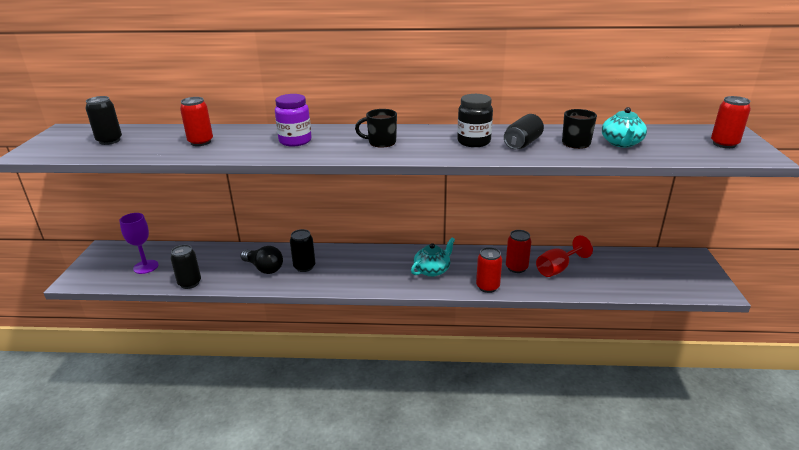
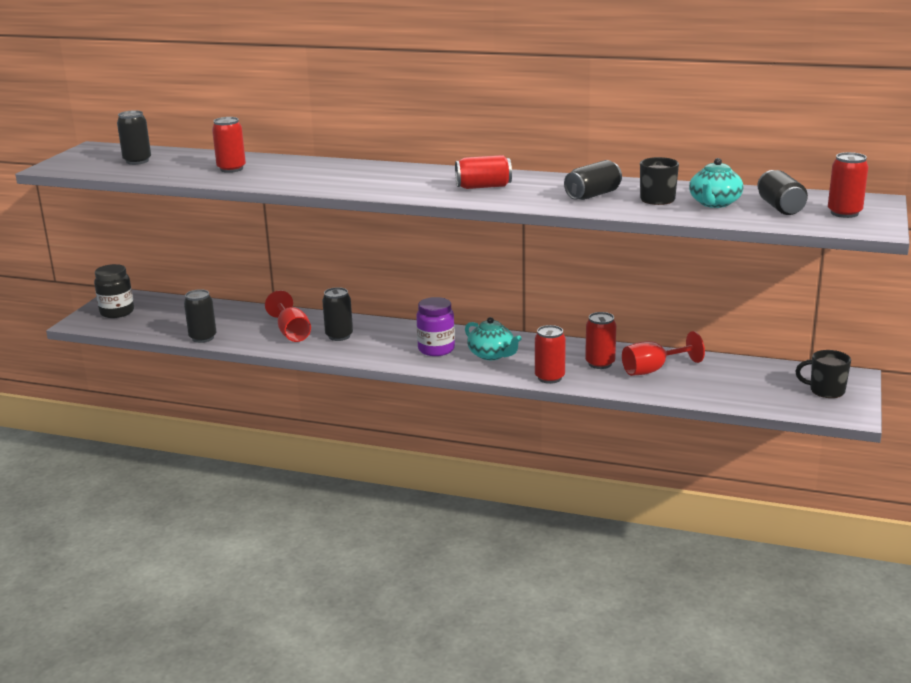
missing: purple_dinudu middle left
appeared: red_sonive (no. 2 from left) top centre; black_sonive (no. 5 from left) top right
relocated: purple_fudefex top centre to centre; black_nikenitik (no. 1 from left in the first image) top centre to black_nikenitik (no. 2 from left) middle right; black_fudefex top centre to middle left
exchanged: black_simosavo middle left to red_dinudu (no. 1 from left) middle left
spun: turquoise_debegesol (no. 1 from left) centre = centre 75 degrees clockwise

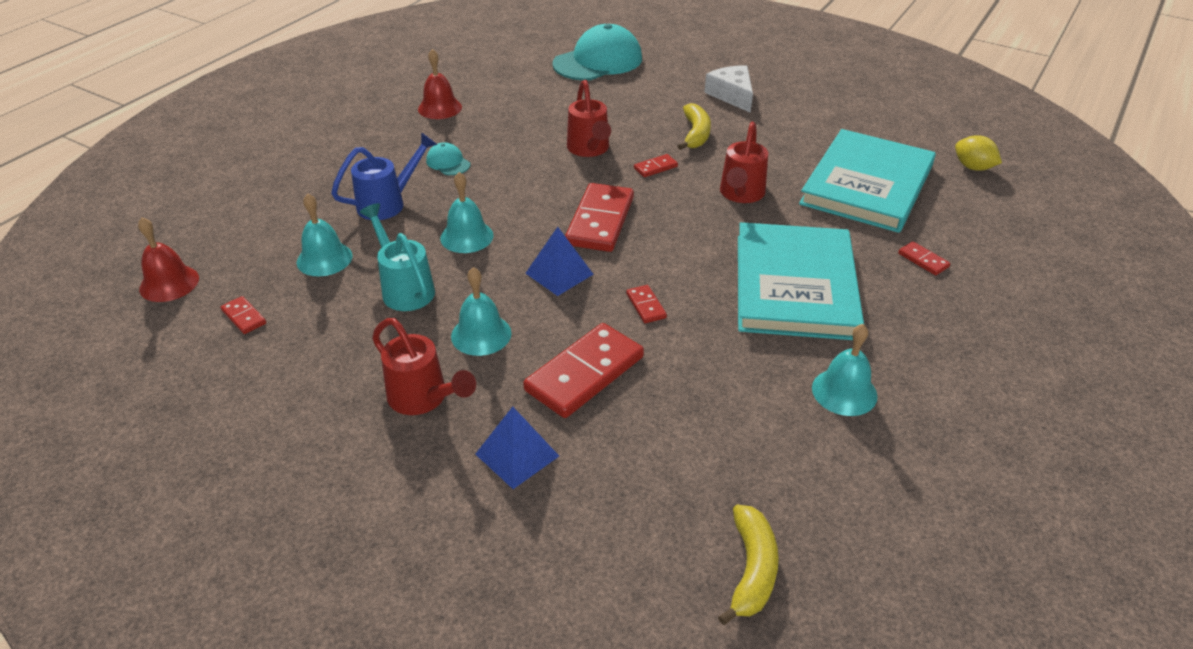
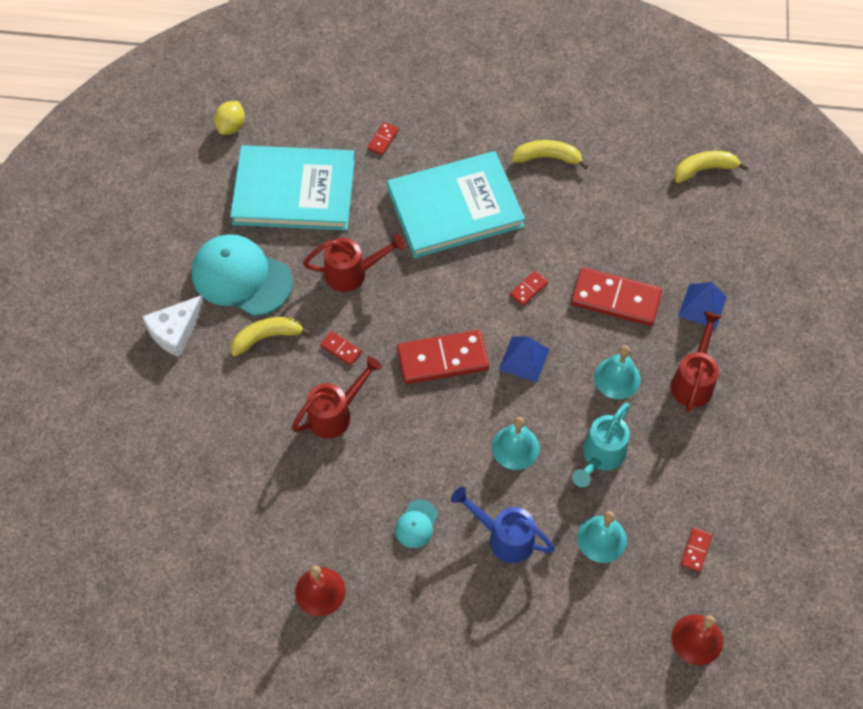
relocated: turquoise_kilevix (no. 2 from left in the first image) top centre to turquoise_kilevix (no. 1 from left) middle left
exchanged: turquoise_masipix (no. 4 from left) middle right to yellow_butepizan (no. 2 from left) top centre

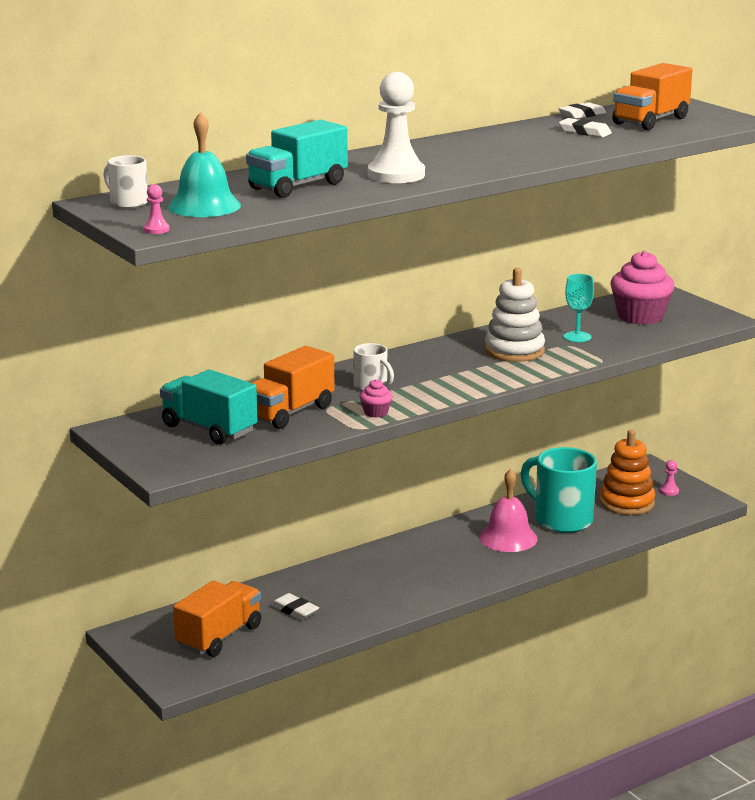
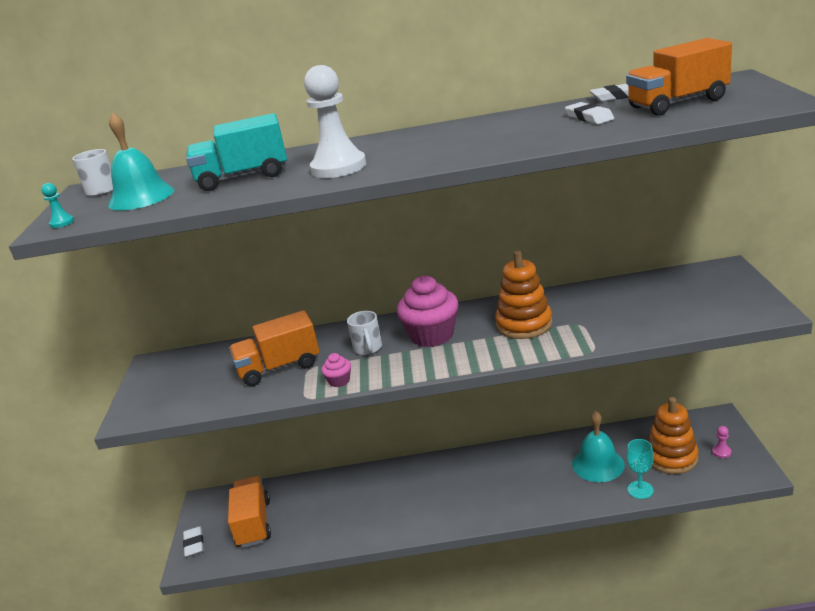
missing: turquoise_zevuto (no. 1 from left) middle left; pink_masipix middle right
relocated: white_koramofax (no. 1 from left) bottom centre to bottom left; turquoise_dinudu middle right to bottom right; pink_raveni (no. 2 from left) middle right to centre
exchanged: turquoise_nikenitik middle right to turquoise_masipix (no. 2 from left) bottom right
colour: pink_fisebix (no. 1 from left) top left to turquoise_fisebix middle left; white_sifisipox middle right to orange_sifisipox (no. 1 from left) centre
spun: orange_zevuto (no. 1 from left) bottom left = bottom left 75 degrees counterclockwise

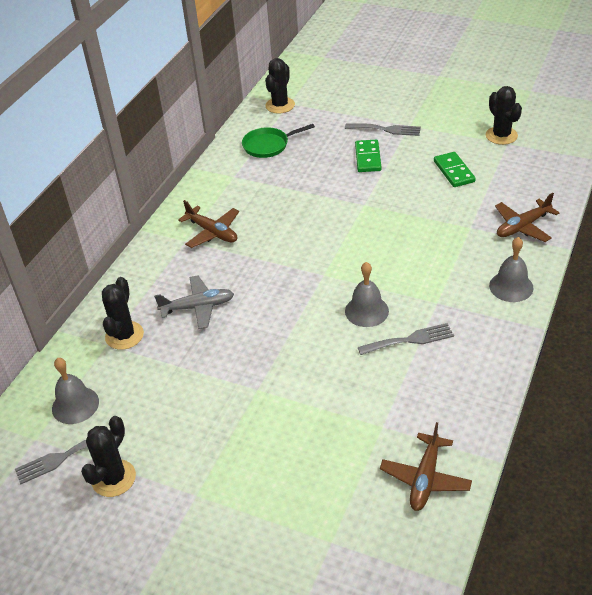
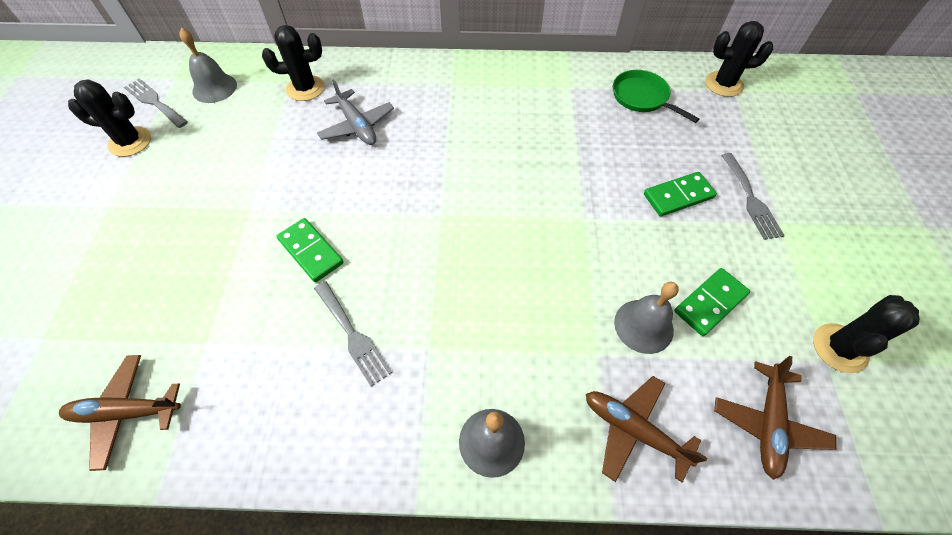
appeared: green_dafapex (no. 1 from left) middle left
relocated: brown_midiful (no. 1 from left in the first image) centre to brown_midiful (no. 3 from left) bottom right; grey_masipix (no. 2 from left in the first image) centre to grey_masipix (no. 3 from left) middle right

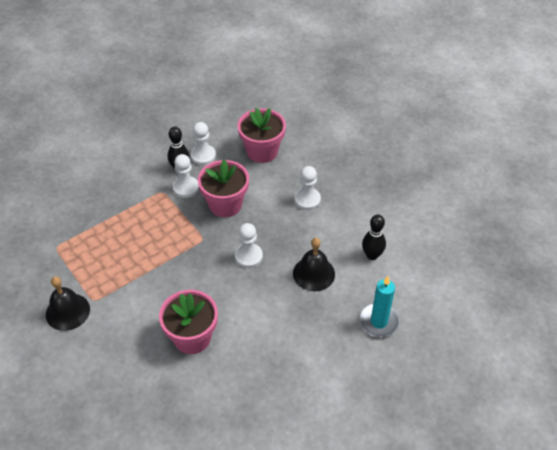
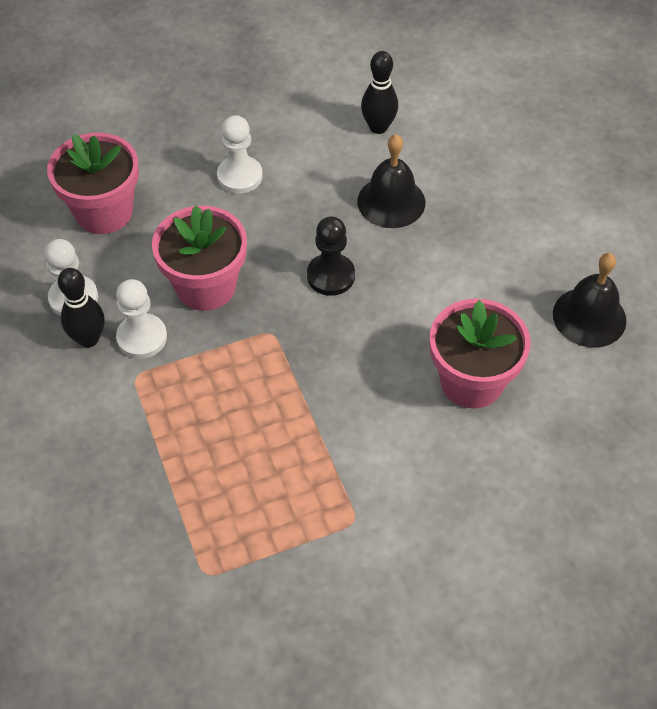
missing: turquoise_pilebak bottom right
relocated: black_masipix (no. 1 from left in the first image) bottom left to black_masipix (no. 2 from left) middle right
colour: white_fisebix (no. 3 from left) centre to black_fisebix centre

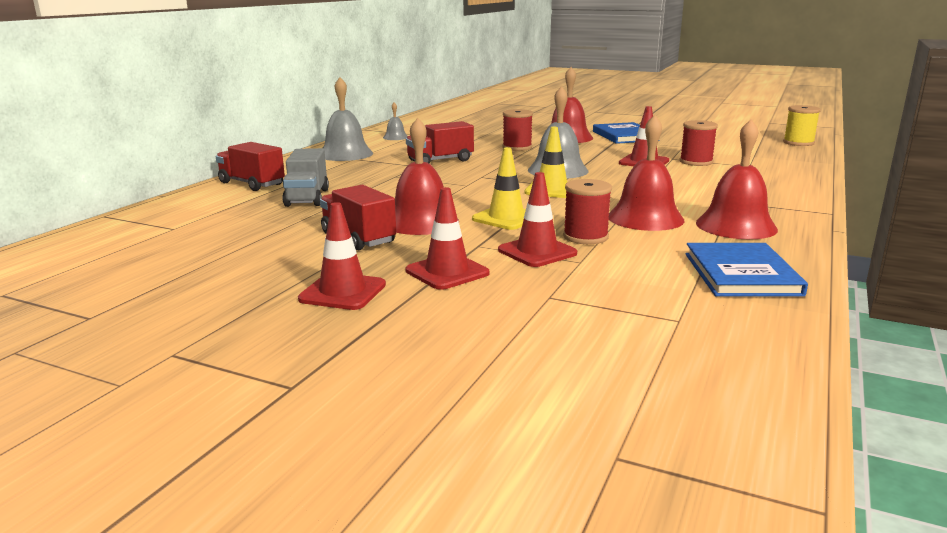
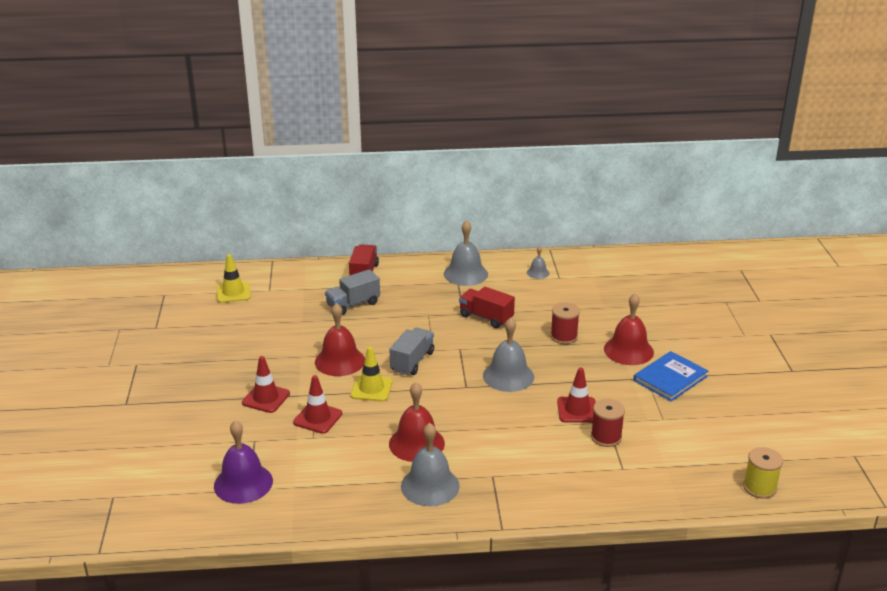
missing: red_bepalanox (no. 1 from left) centre; red_zevuto (no. 2 from left) centre; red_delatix (no. 2 from left) centre; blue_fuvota (no. 2 from left) middle right
appeared: purple_masipix bottom left; grey_zevuto (no. 2 from left) centre
relocated: yellow_bepalanox (no. 2 from left in the first image) top centre to yellow_bepalanox (no. 1 from left) middle left
colour: red_masipix (no. 4 from left) middle right to grey_masipix (no. 1 from left) bottom centre

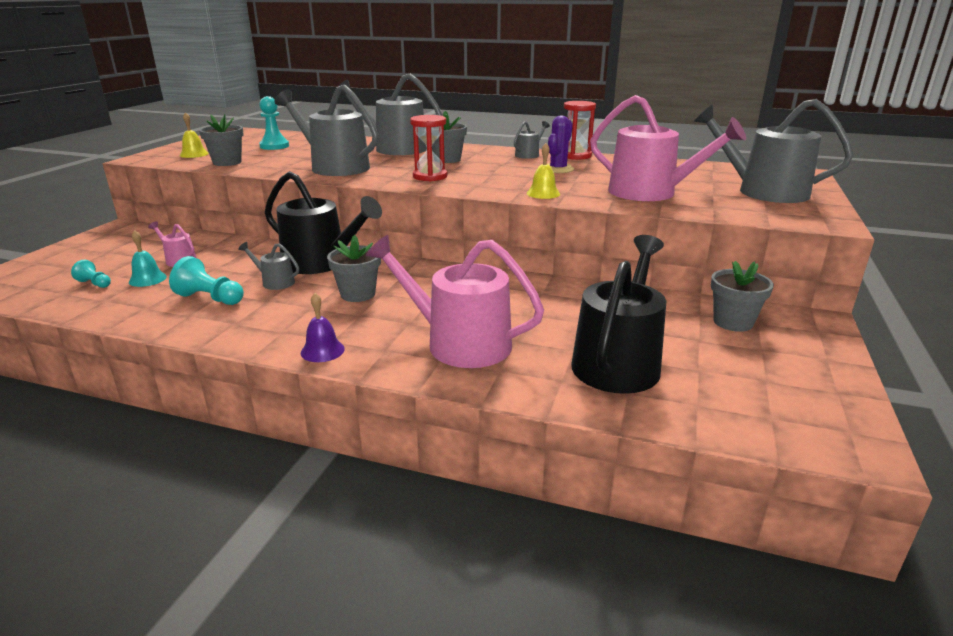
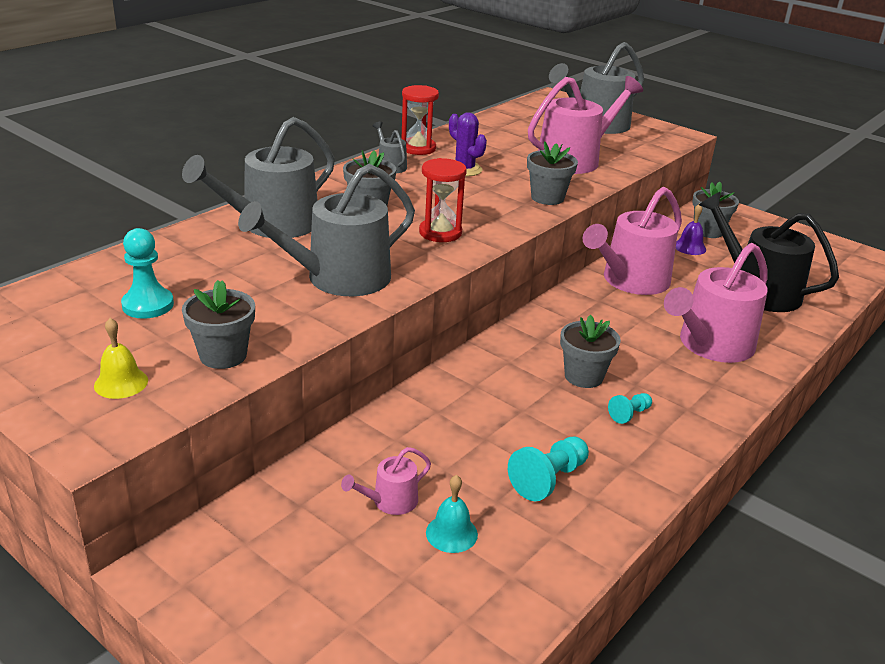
missing: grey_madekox (no. 1 from left) middle left; black_madekox (no. 1 from left) centre
appeared: pink_madekox (no. 3 from left) middle right
relocated: turquoise_fisebix (no. 1 from left in the first image) middle left to turquoise_fisebix (no. 3 from left) middle right; purple_masipix centre to middle right
exchanged: yellow_masipix (no. 2 from left) top centre to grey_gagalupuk (no. 3 from left) top centre

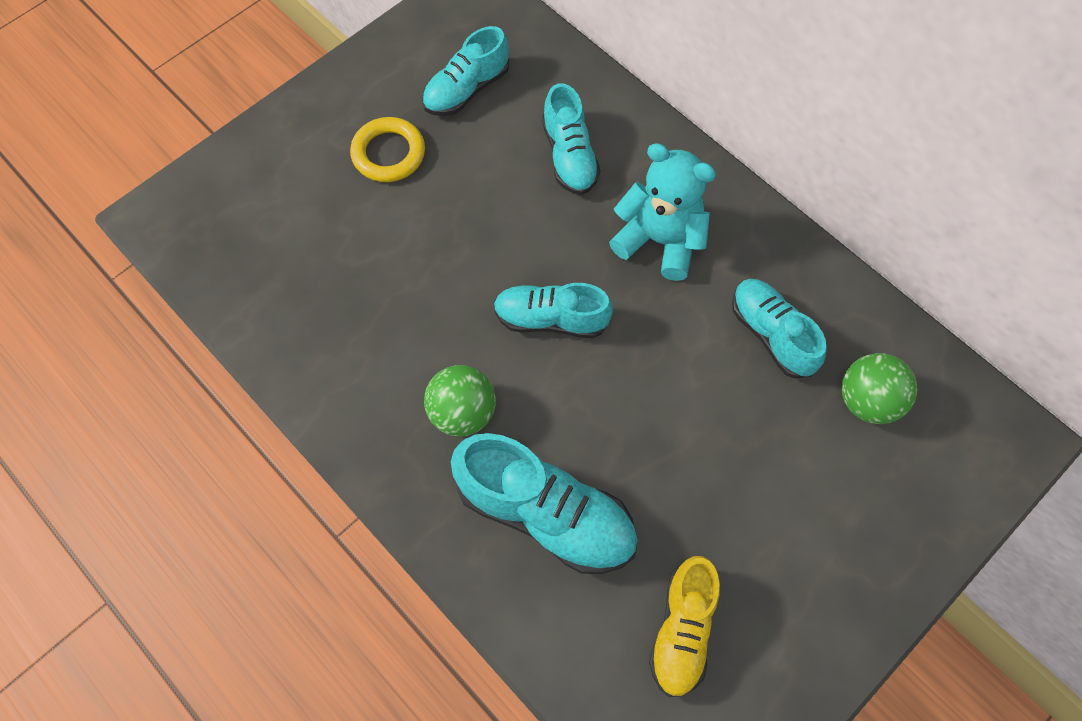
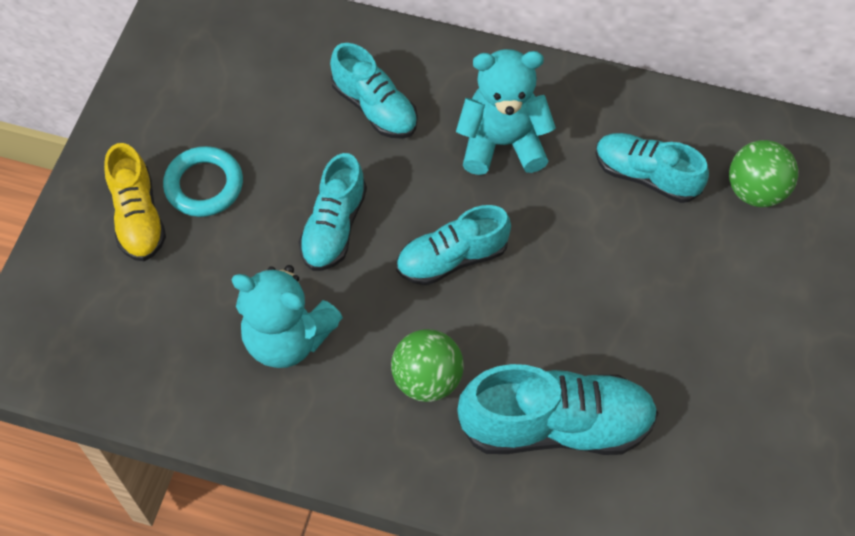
appeared: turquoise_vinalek (no. 1 from left) centre
relocated: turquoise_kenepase (no. 1 from left) top centre to centre; yellow_kenepase bottom centre to middle left
colour: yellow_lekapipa top centre to turquoise_lekapipa middle left

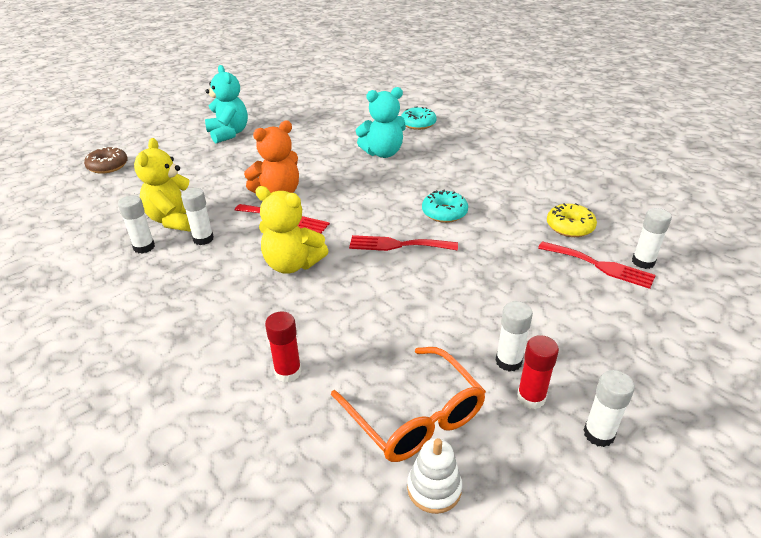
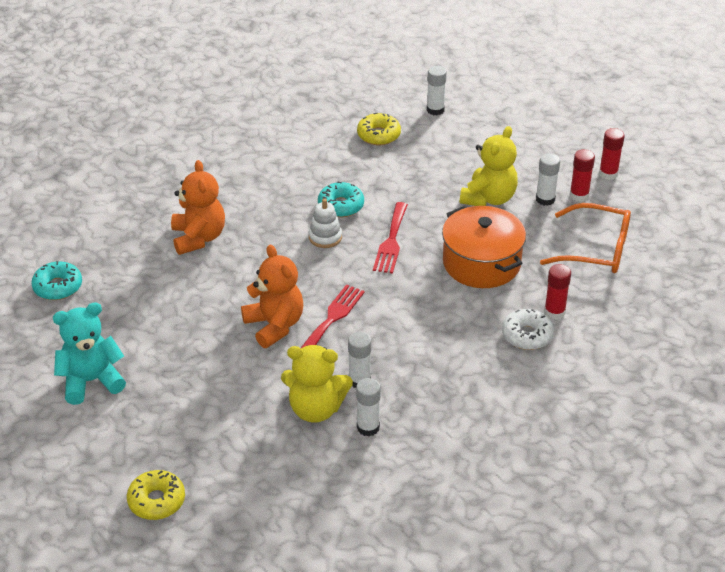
missing: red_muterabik (no. 3 from left) middle right
appeared: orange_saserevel middle right; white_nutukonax middle right
relocated: yellow_vinalek (no. 2 from left) centre to top right; turquoise_nutukonax (no. 1 from left) top centre to middle left; white_sifisipox bottom centre to centre
colour: brown_nutukonax top left to yellow_nutukonax (no. 1 from left) bottom left; turquoise_vinalek (no. 2 from left) top centre to orange_vinalek (no. 1 from left) middle left; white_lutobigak (no. 4 from left) bottom right to red_lutobigak (no. 3 from left) top right
spun: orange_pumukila bottom centre = middle right 45 degrees clockwise

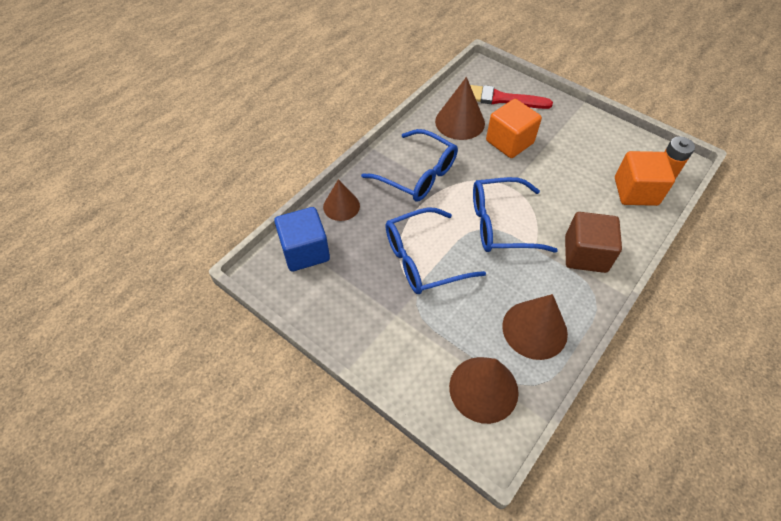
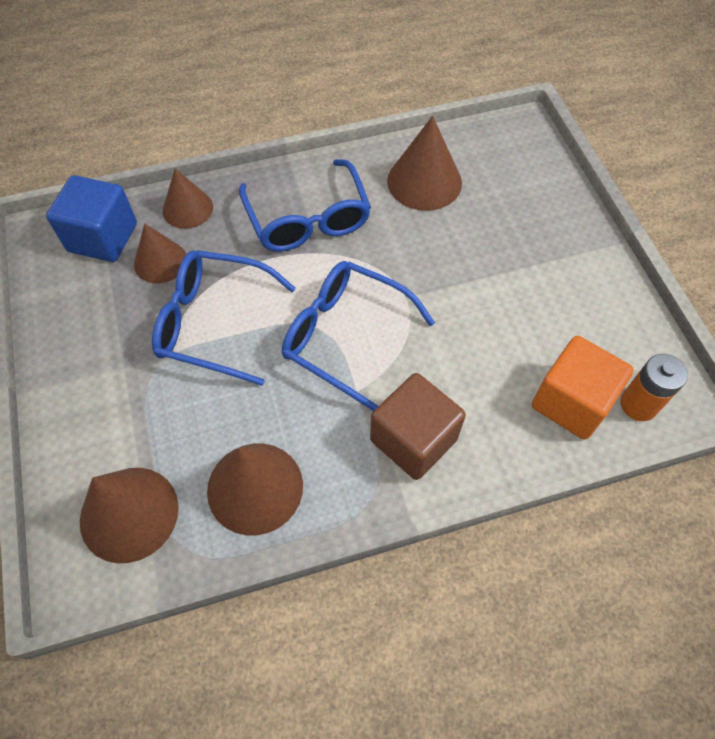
missing: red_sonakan top centre; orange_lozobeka (no. 1 from left) top centre
appeared: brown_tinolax (no. 2 from left) middle left

